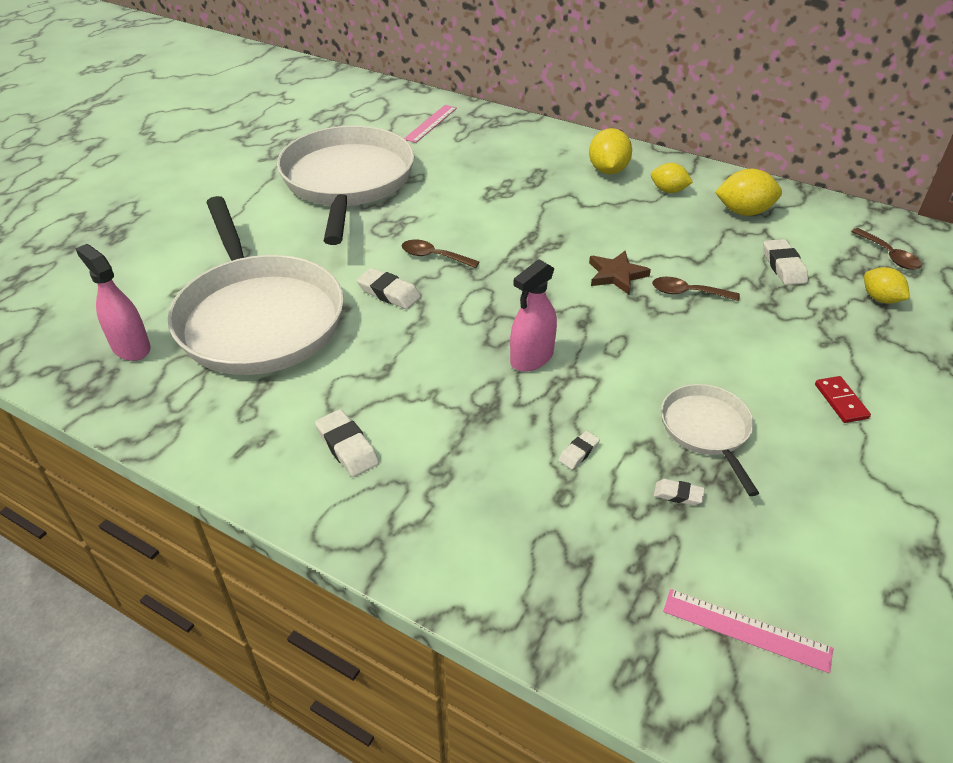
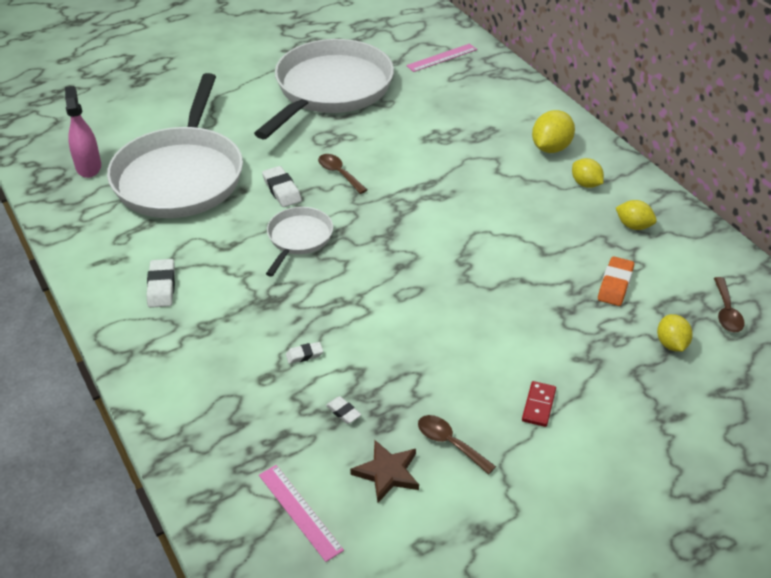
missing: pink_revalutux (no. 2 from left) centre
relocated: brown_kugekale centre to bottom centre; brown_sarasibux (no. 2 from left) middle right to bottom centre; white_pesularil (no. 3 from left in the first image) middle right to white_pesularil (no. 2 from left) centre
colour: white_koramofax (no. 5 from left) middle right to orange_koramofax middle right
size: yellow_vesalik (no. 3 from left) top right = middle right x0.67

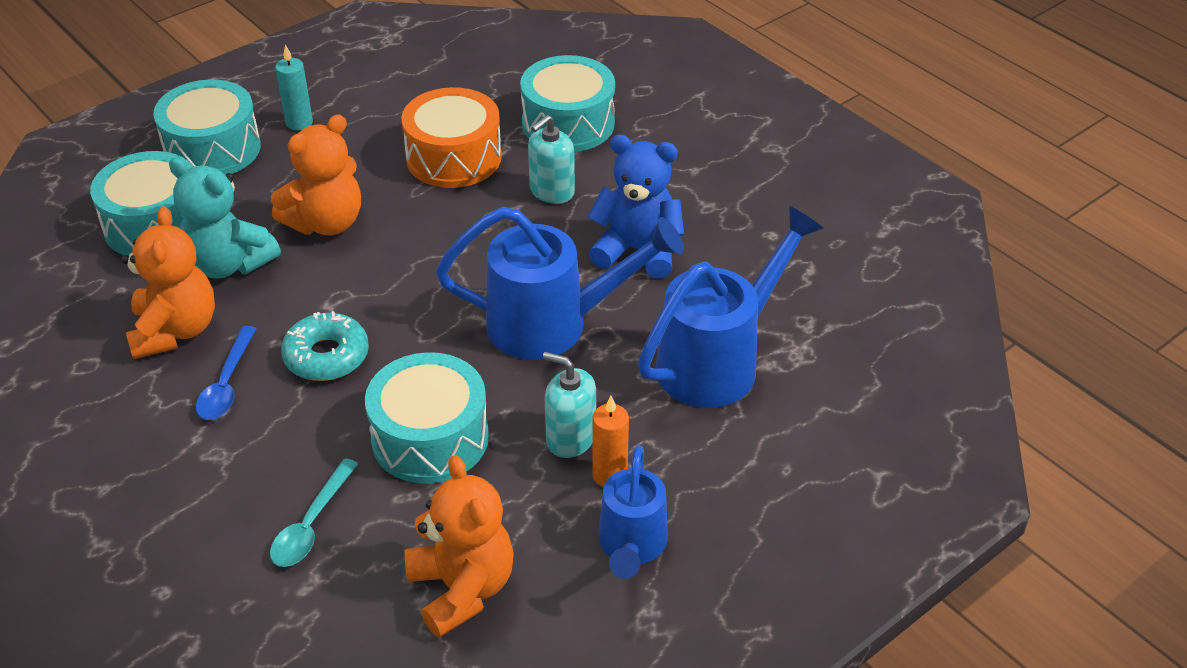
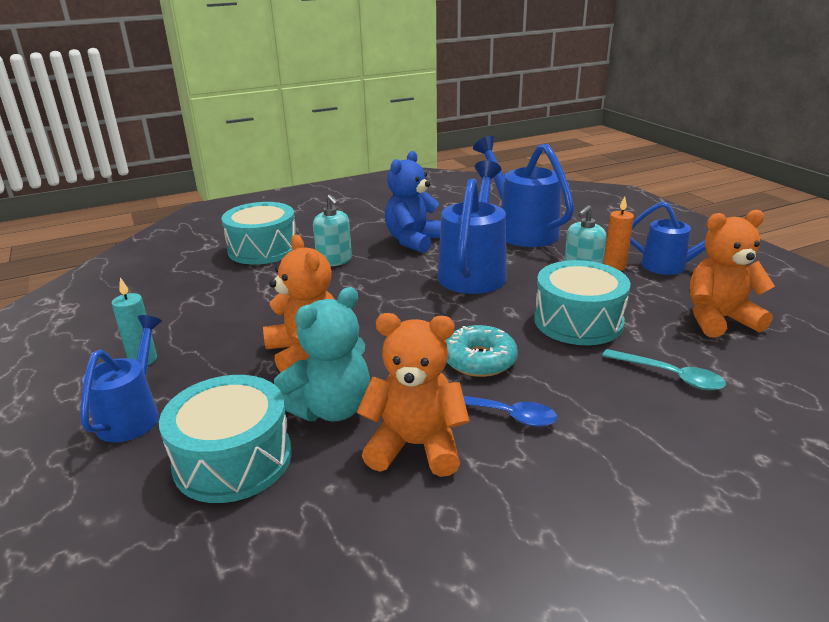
missing: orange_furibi top centre
exchanged: turquoise_furibi (no. 2 from left) top left to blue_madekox (no. 1 from left) middle left

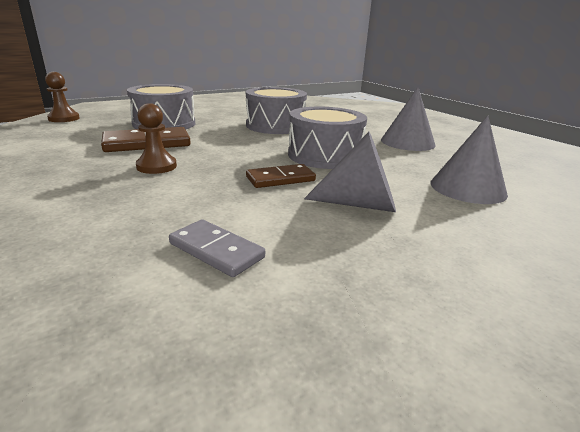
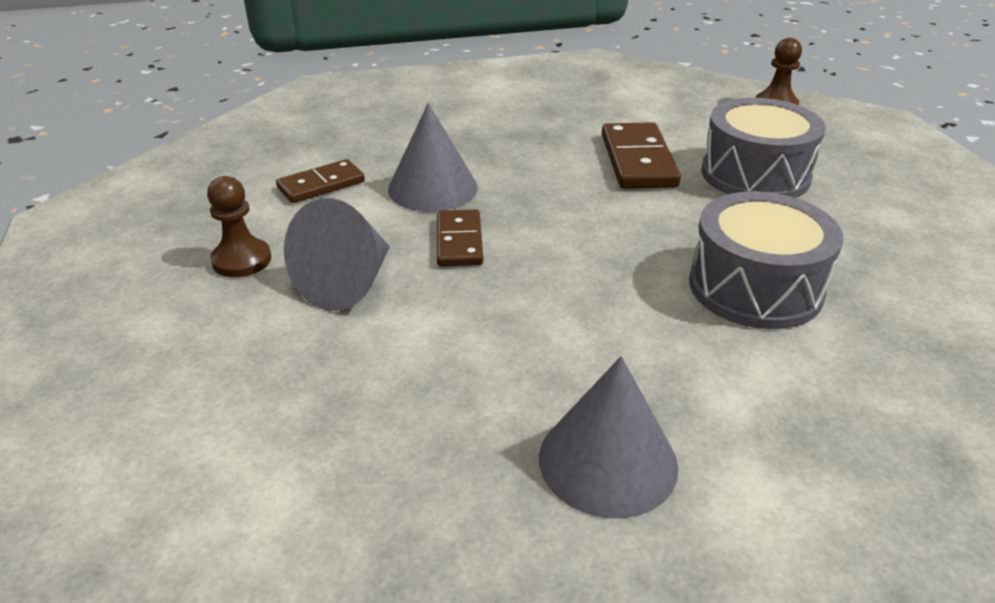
missing: grey_furibi (no. 3 from left) top centre
relocated: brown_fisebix (no. 2 from left in the first image) top left to brown_fisebix (no. 1 from left) middle left; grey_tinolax (no. 3 from left in the first image) middle right to grey_tinolax (no. 2 from left) top centre
colour: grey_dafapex centre to brown_dafapex (no. 1 from left) top left

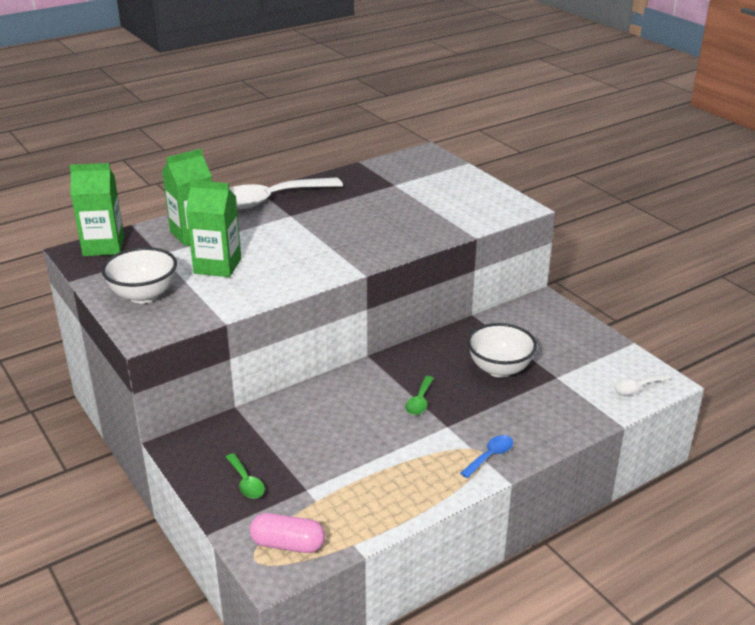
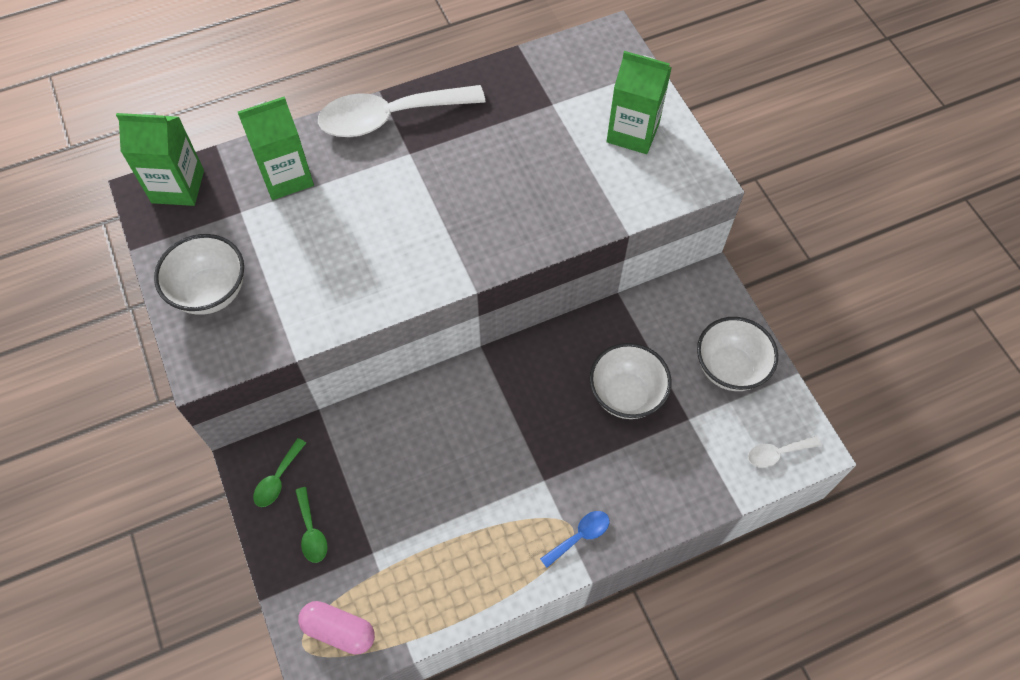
appeared: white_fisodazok (no. 3 from left) middle right
relocated: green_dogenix (no. 3 from left) middle left to top centre; green_sarasibux (no. 2 from left in the first image) centre to green_sarasibux (no. 1 from left) bottom left

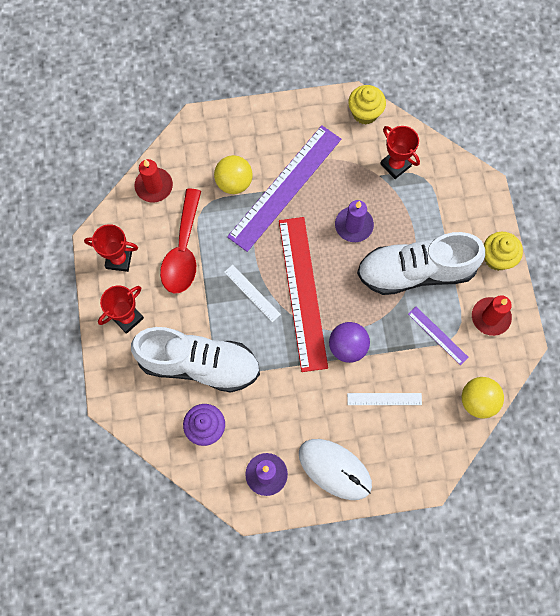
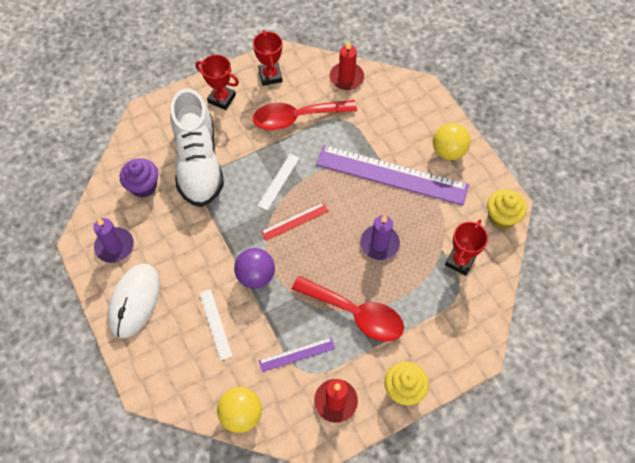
relocated: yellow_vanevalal (no. 1 from left in the first image) top centre to yellow_vanevalal (no. 2 from left) top right
exchanged: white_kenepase (no. 2 from left) middle right to red_sarasibux (no. 2 from left) bottom centre
spun: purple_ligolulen (no. 2 from left in the first image) middle right = bottom centre 45 degrees clockwise
size: red_ligolulen centre = centre x0.45

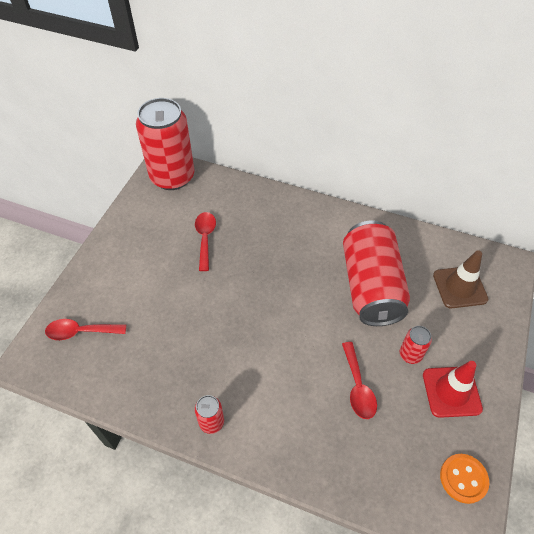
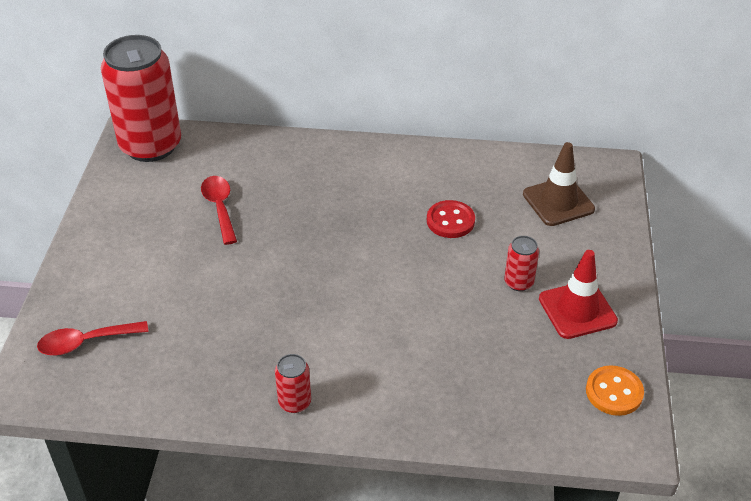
missing: red_sarasibux (no. 3 from left) bottom right
exchanged: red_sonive (no. 3 from left) middle right to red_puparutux centre

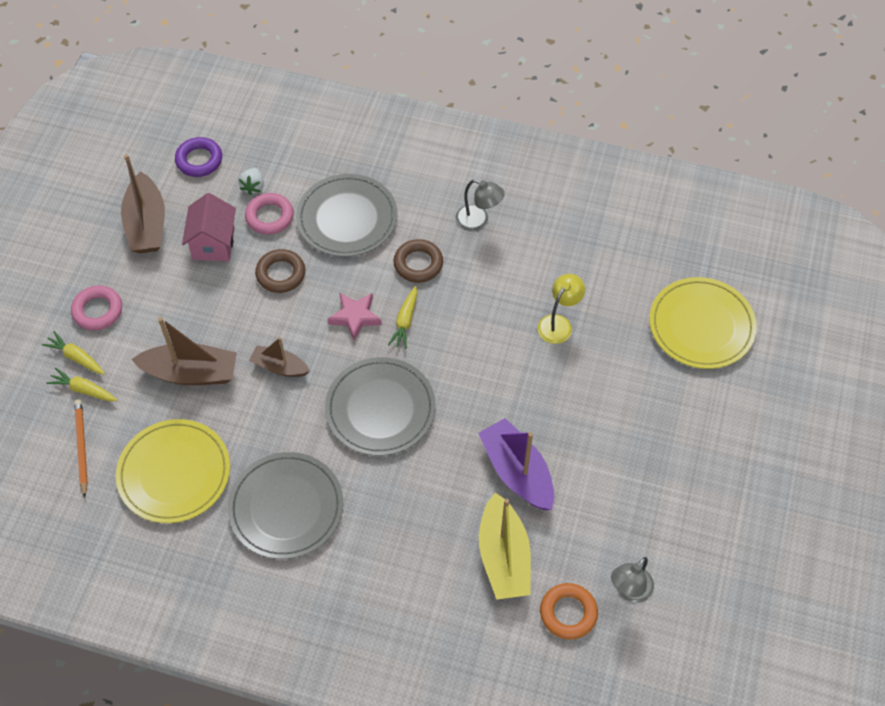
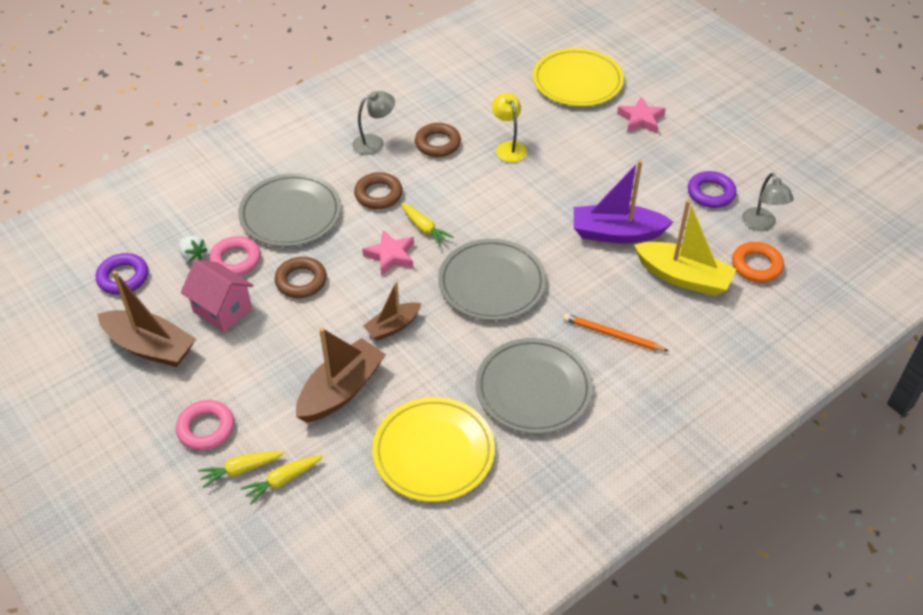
appeared: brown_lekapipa (no. 3 from left) top centre; pink_kugekale (no. 2 from left) top right; purple_lekapipa (no. 2 from left) top right
relocated: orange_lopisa middle left to centre

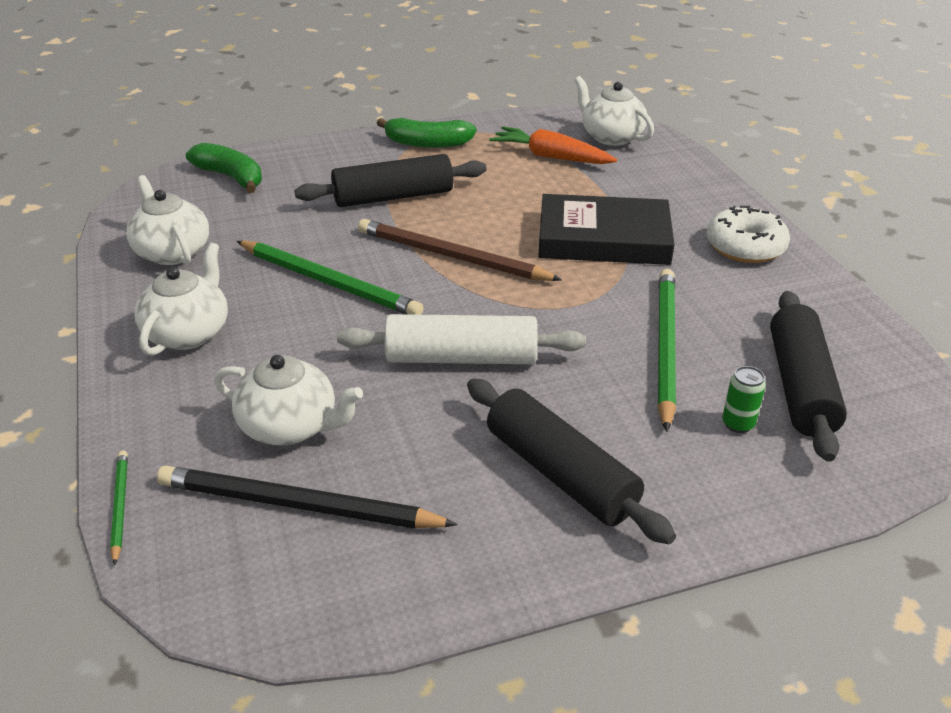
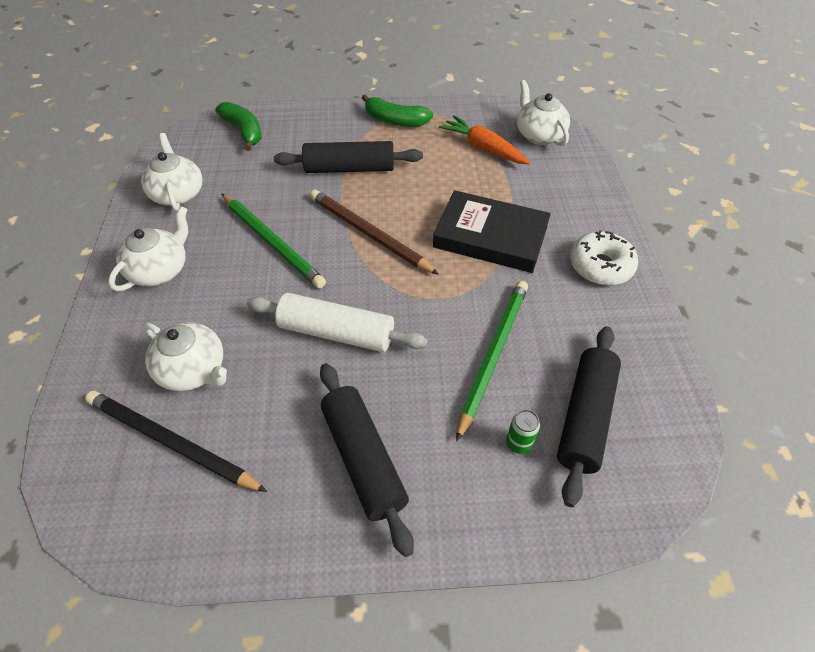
missing: green_lopisa (no. 1 from left) bottom left

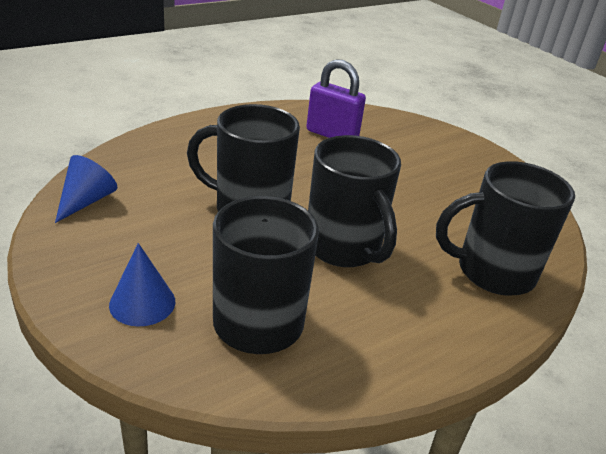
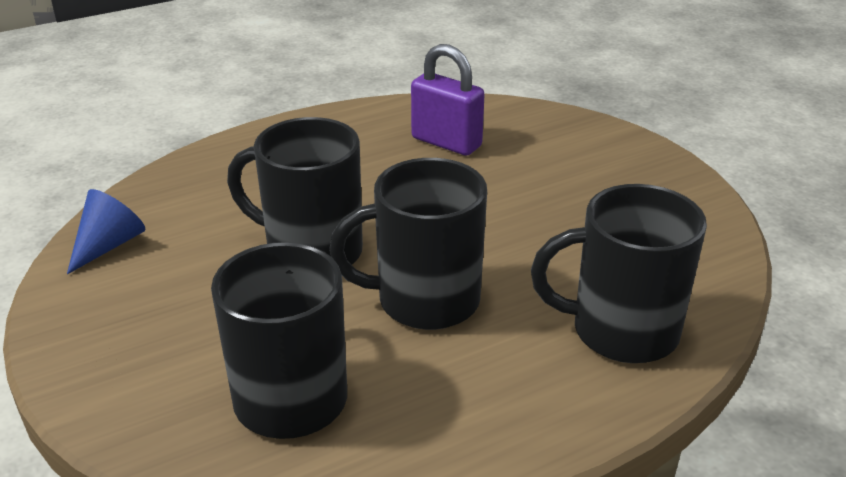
missing: blue_tinolax (no. 2 from left) middle left
spun: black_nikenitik (no. 3 from left) centre = centre 105 degrees clockwise

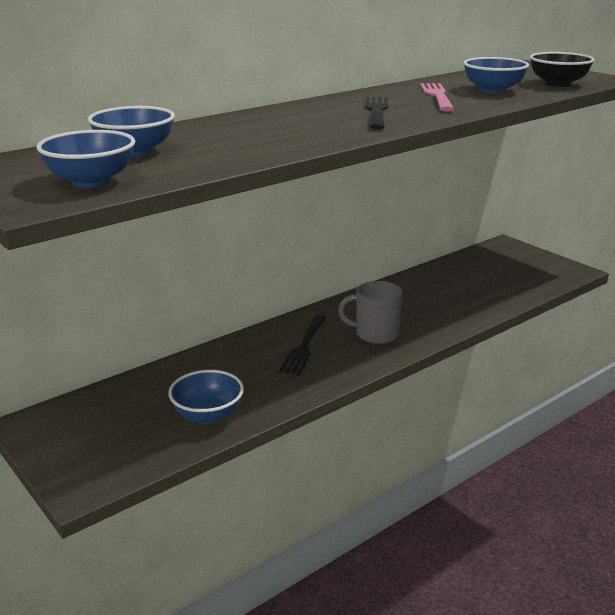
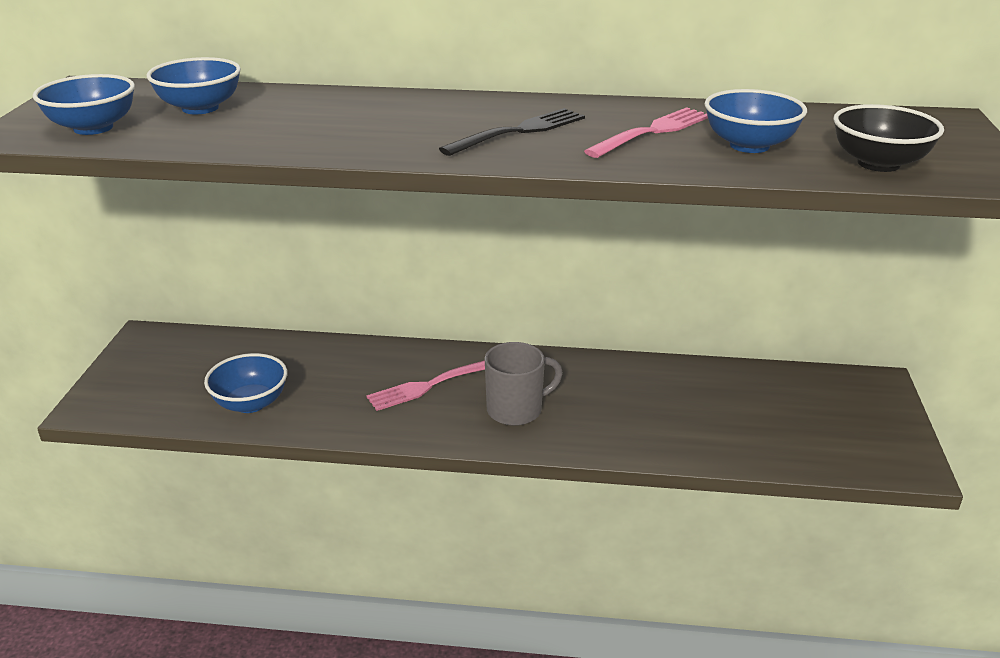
colour: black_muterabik (no. 1 from left) centre to pink_muterabik (no. 1 from left) centre
spun: grey_nikenitik centre = centre 105 degrees clockwise

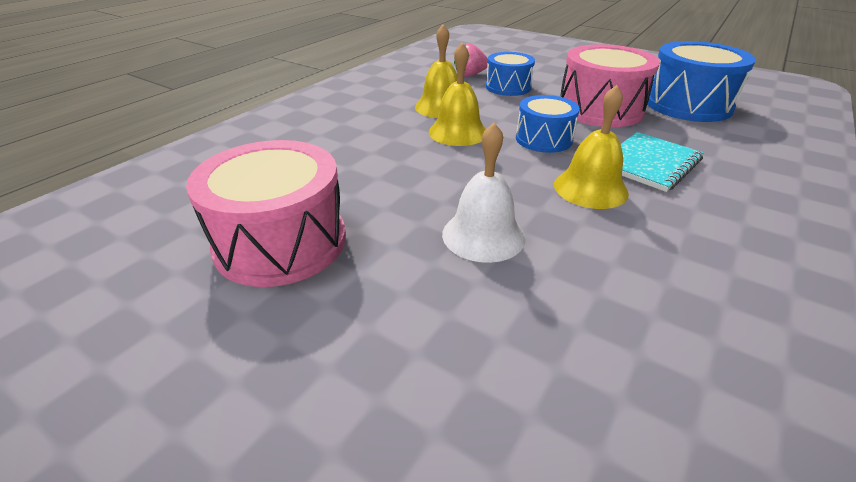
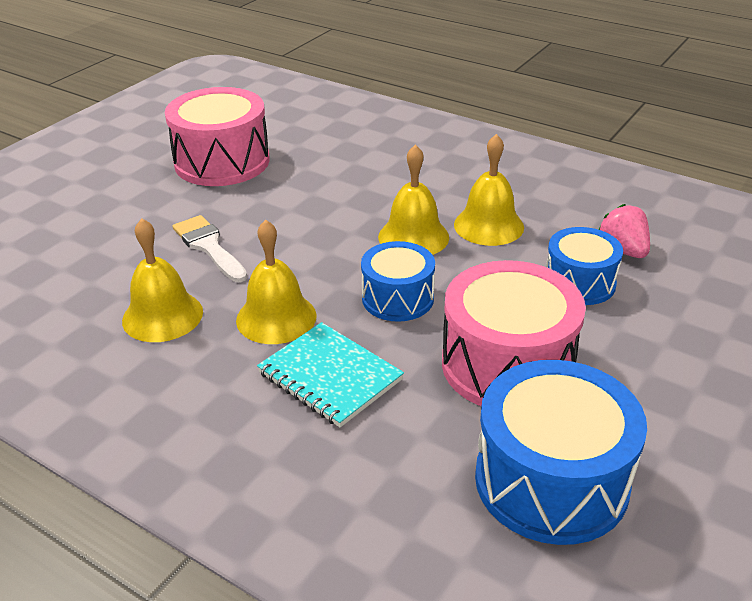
appeared: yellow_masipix (no. 1 from left) middle left
exchanged: white_masipix centre to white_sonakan middle left

